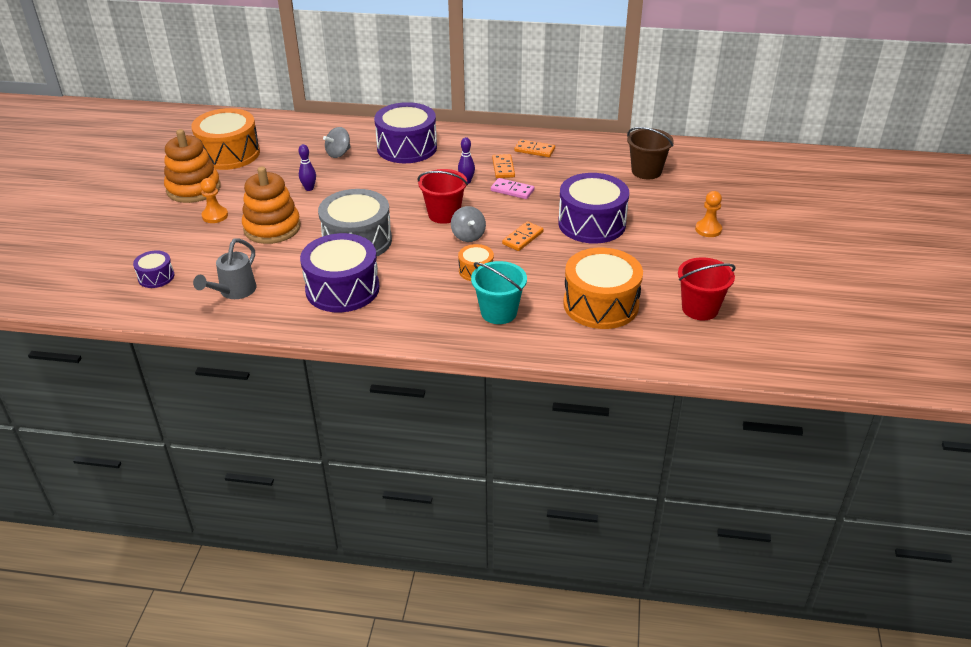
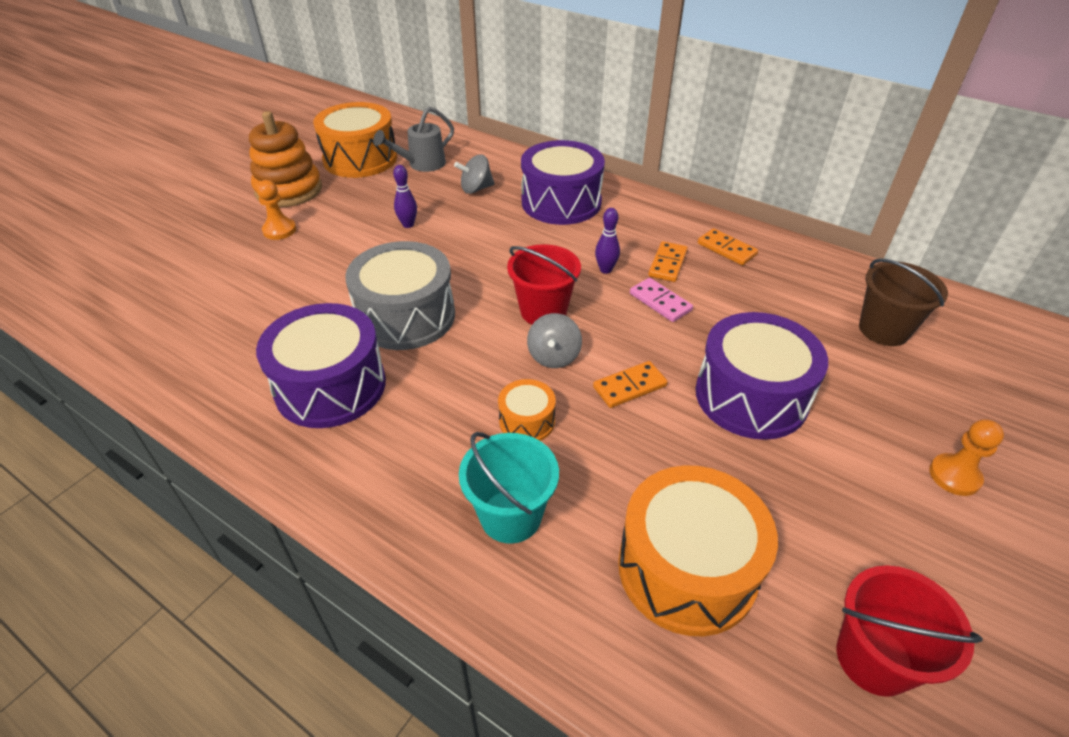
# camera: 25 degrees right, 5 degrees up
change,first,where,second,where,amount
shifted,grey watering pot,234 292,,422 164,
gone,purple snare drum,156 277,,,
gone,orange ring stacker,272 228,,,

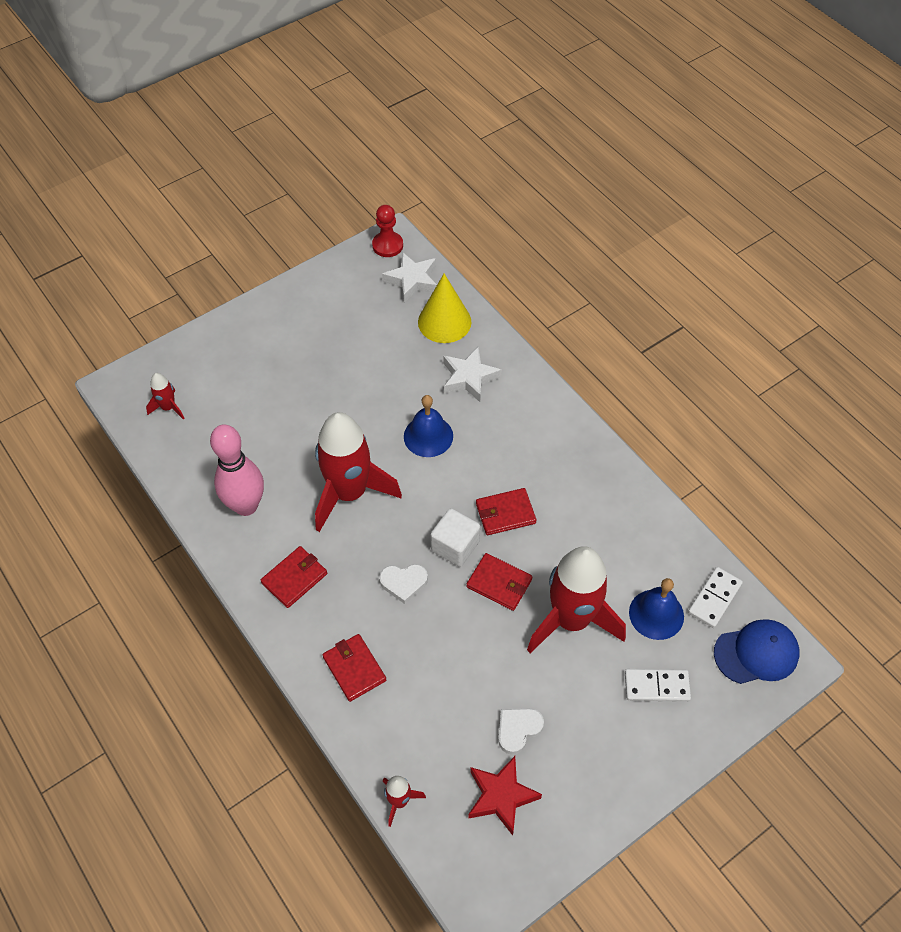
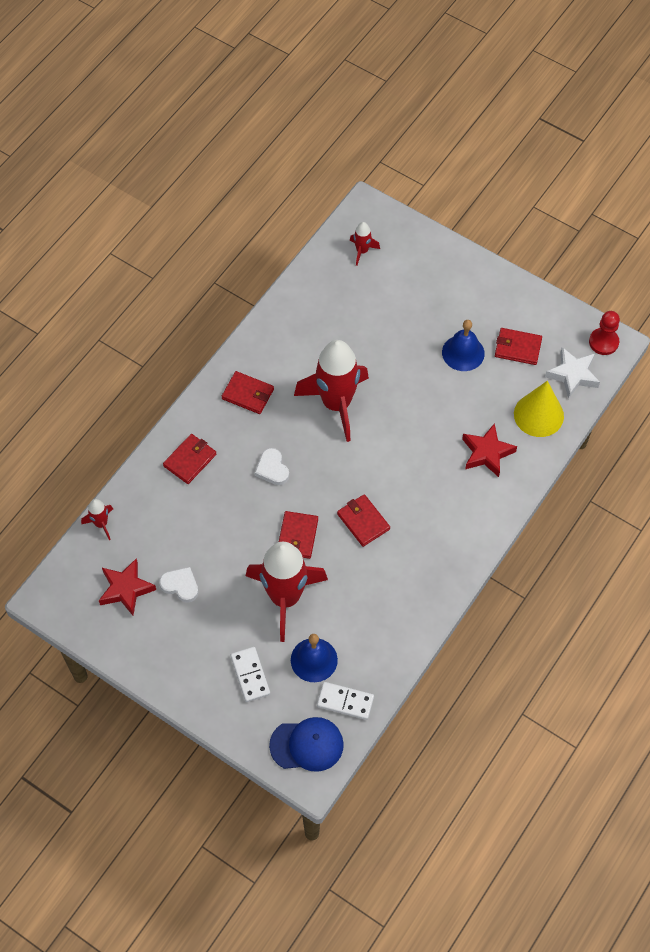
# camera: 70 degrees right, 5 degrees up
change,first,where,second,where,amount
rotated,cobalt baseball cap,756 653,,307 745,60 degrees counterclockwise
shifted,cobalt school bell,428 436,,463 353,
repainted,white star shape,469 378,red star shape,487 453,
new,,,red wallet,517 348,
gone,pink skittle,246 506,,,
gone,white block,455 546,,,

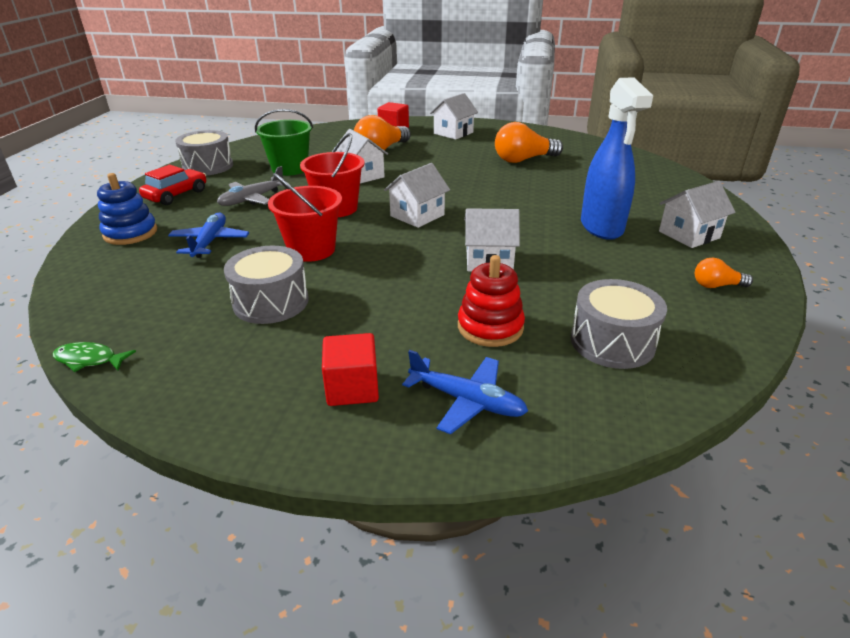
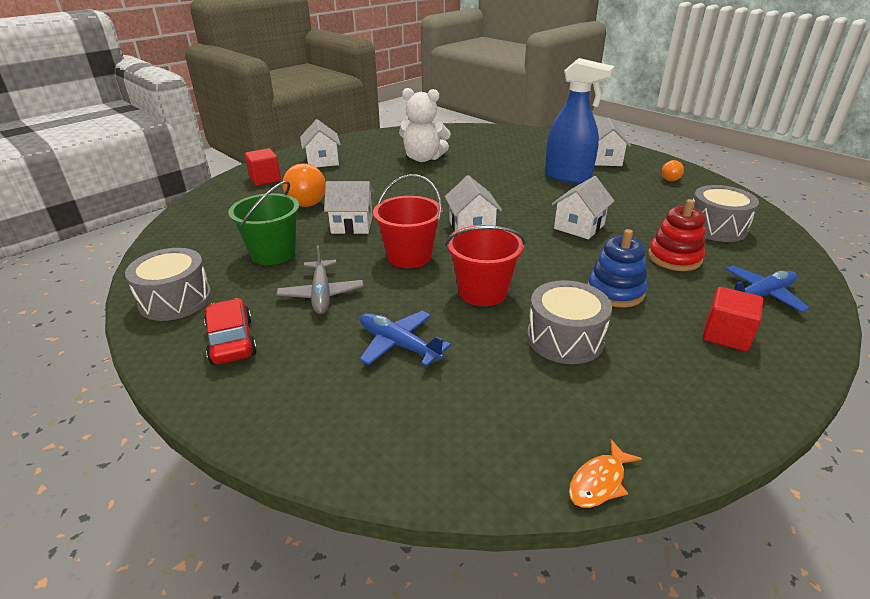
# camera: 55 degrees left, 0 degrees up
change,first,where,second,where,amount
swapped,orange lightbulb,523 160,white teddy bear,423 158,
repainted,emerald fish figure,89 360,orange fish figure,599 482,
shifted,cobalt ring stacker,130 233,,615 291,

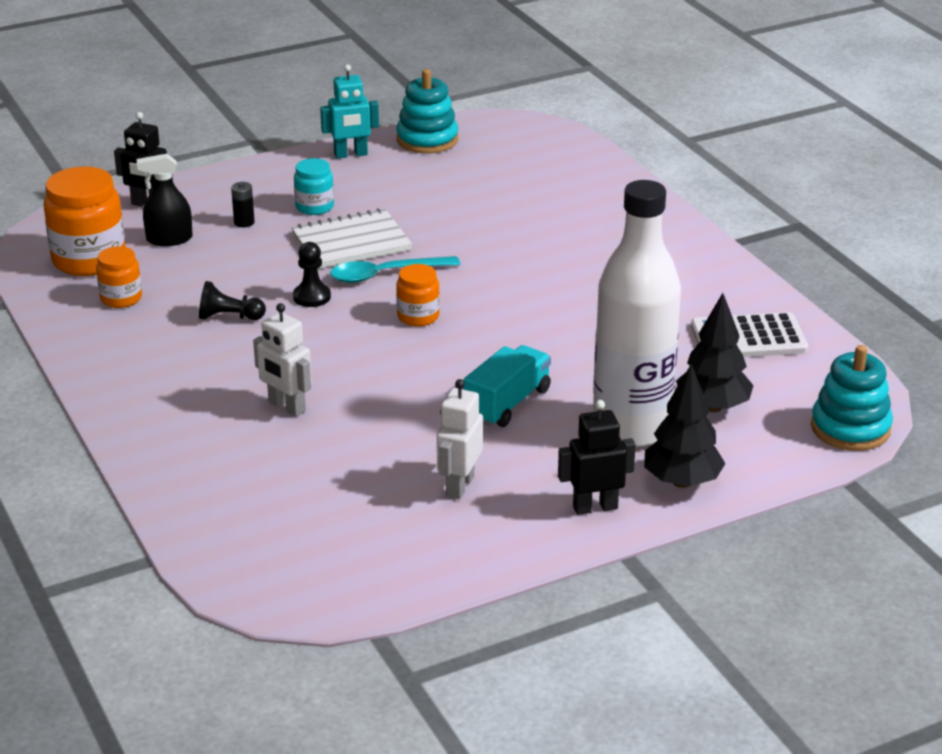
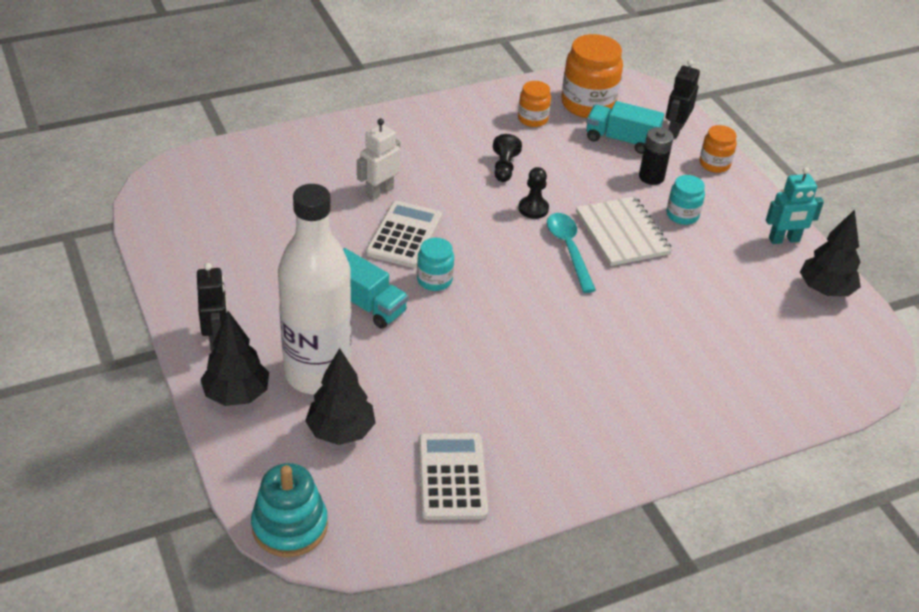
# camera: 90 degrees right, 10 degrees up
change,first,where,second,where,amount
new,,,white pocket calculator,404 235,
new,,,aqua jar,434 280,
swapped,black spray cleaner,169 239,aqua lorry,621 140,
scaled,black AA battery,244 222,,651 177,x1.53
shifted,orange jar,418 316,,714 164,
rotated,aqua robot figure,351 154,,784 240,90 degrees counterclockwise
swapped,aqua ring stacker,427 140,black toy tree,825 290,
gone,white robot figure,459 486,,,

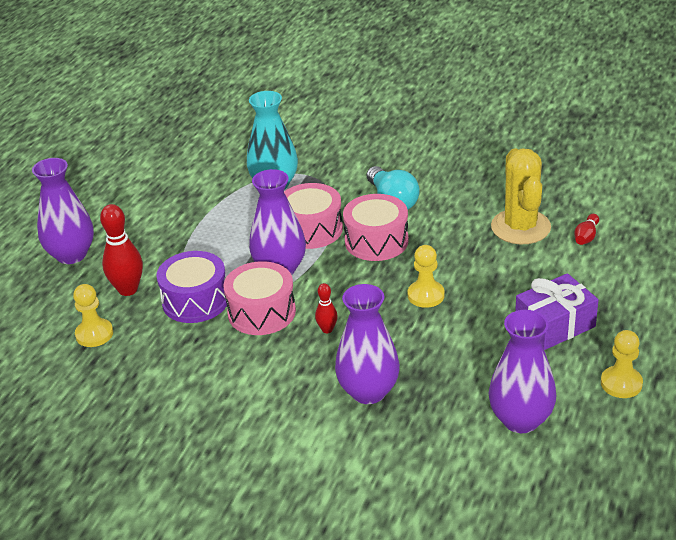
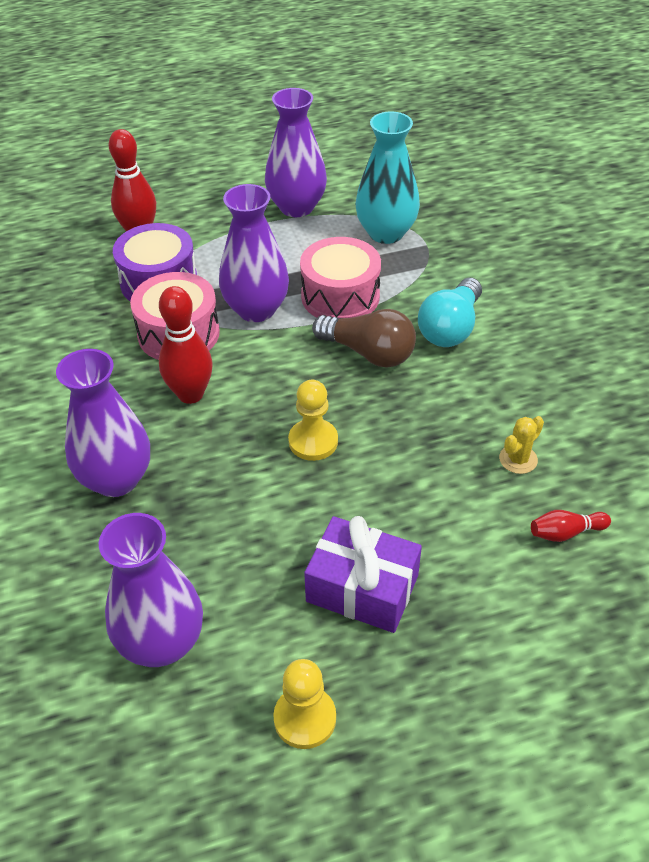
# camera: 50 degrees right, 10 degrees up
change,first,where,second,where,amount
scaled,red skittle,327 329,,190 394,x1.86
shifted,purple vase,71 255,,296 207,
swapped,pink snare drum,376 241,russet lightbulb,369 353,
scaled,golden saguaro cactus,520 227,,518 459,x0.44
gone,golden pawn,94 334,,,

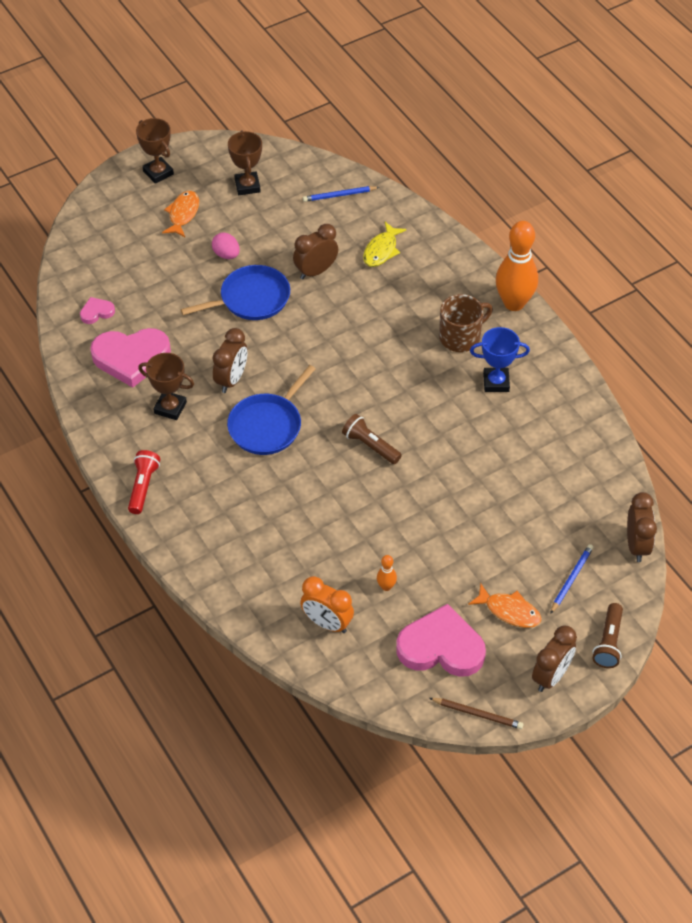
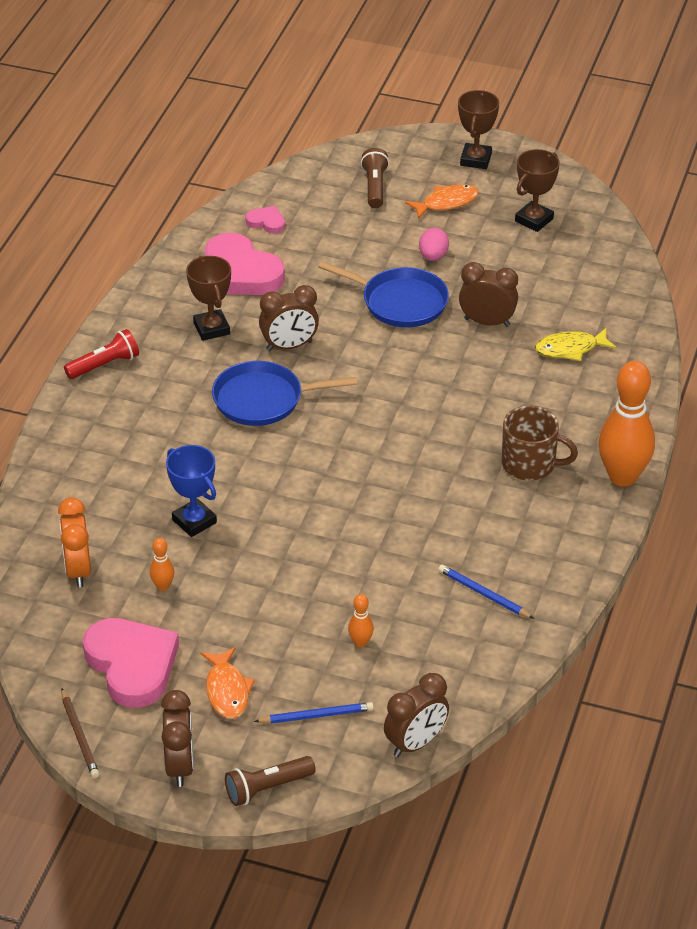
# camera: 50 degrees right, 10 degrees down
change,first,where,second,where,amount
rotated,russet clock,551 676,,180 766,90 degrees counterclockwise
shifted,cobalt award cup,496 382,,194 521,
new,,,orange skittle,360 642,
shifted,russet pocket torch,370 445,,375 187,
shifted,cobalt wooden pencil,339 195,,483 594,

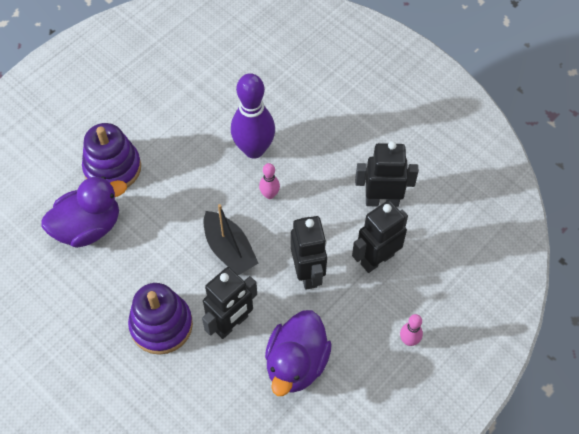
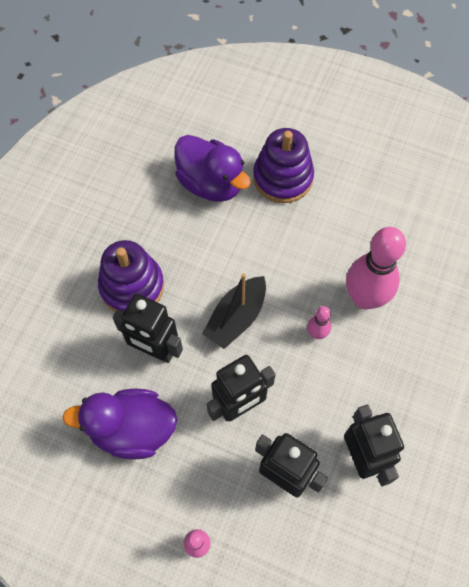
# camera: 70 degrees right, 5 degrees up
change,first,where,second,where,amount
repainted,purple skittle,254 149,pink skittle,364 298,

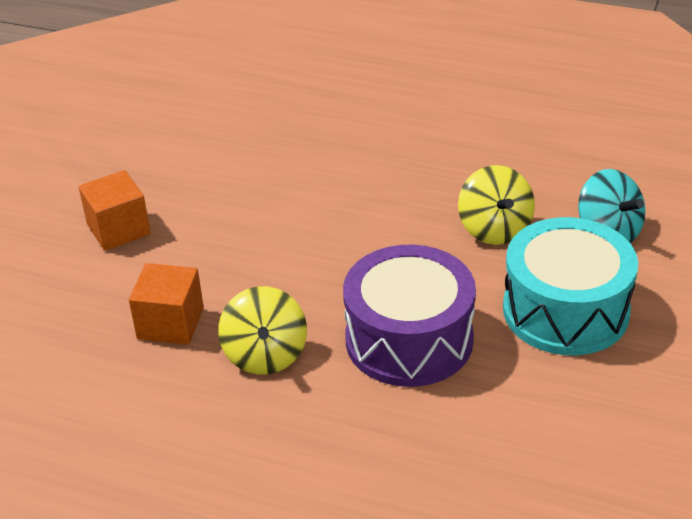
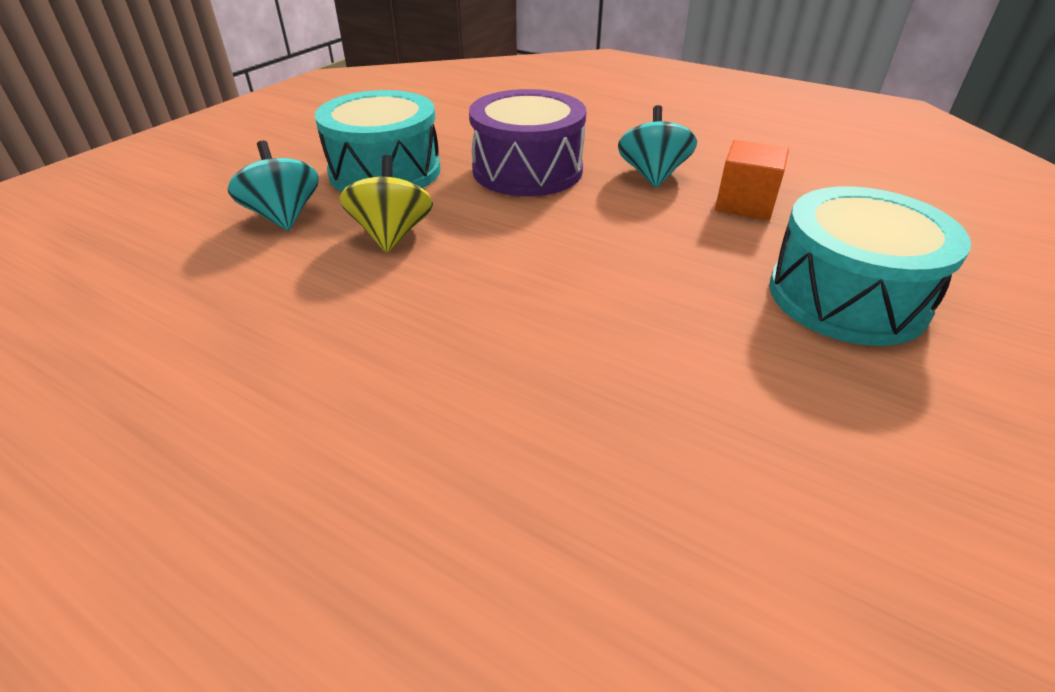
# camera: 170 degrees left, 0 degrees up
change,first,where,second,where,amount
repainted,golden whirligig,265 355,aqua whirligig,652 175,
swapped,orange block,118 229,aqua snare drum,846 297,

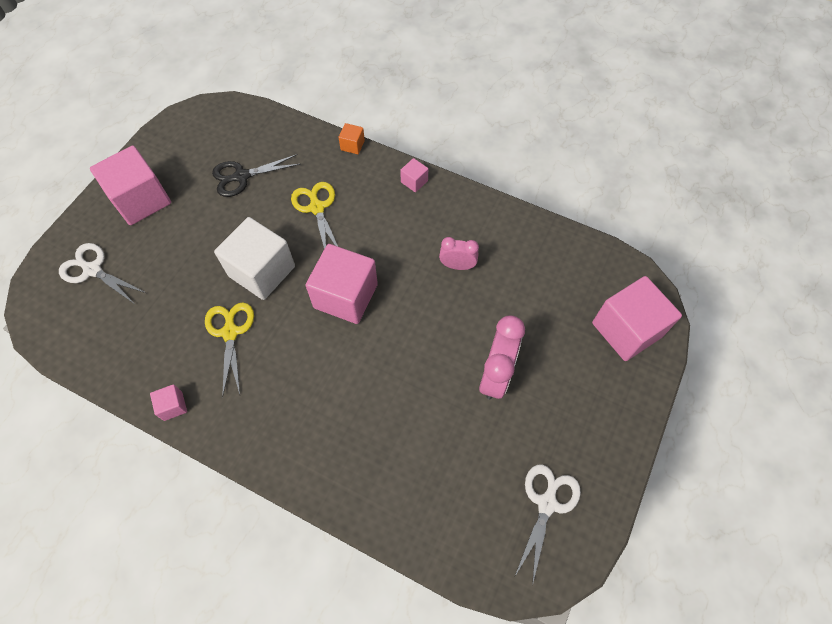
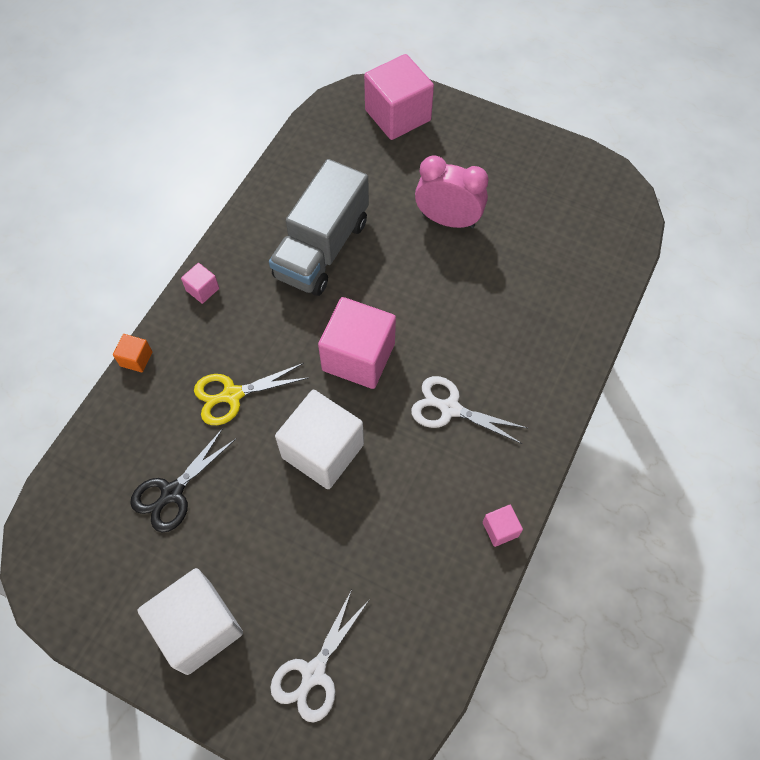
# camera: 90 degrees left, 0 degrees up
change,first,where,second,where,amount
rotated,black pair of scissors,241 176,,172 493,60 degrees clockwise
repainted,pink block,141 200,white block,198 627,
swapped,pink clock,457 266,grey lorry,322 249,
shifted,white pair of scissors,547 503,,449 408,
gone,golden pair of scissors,230 332,,,

